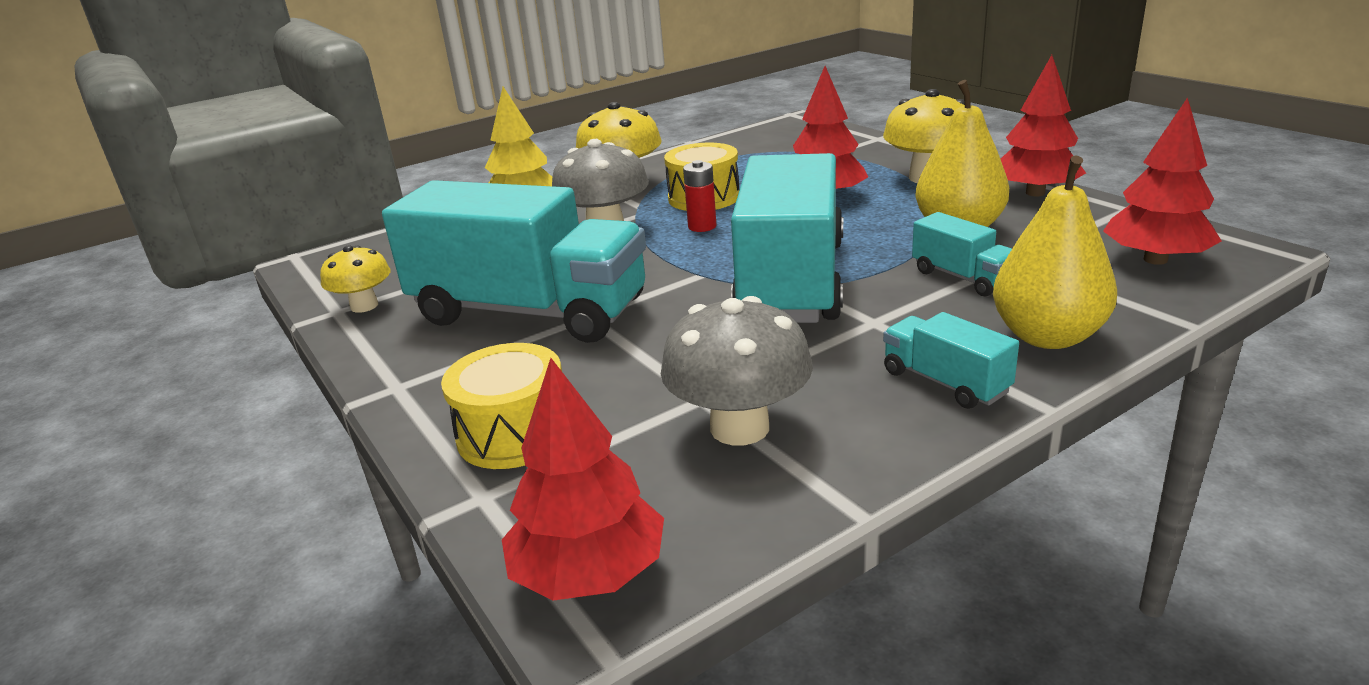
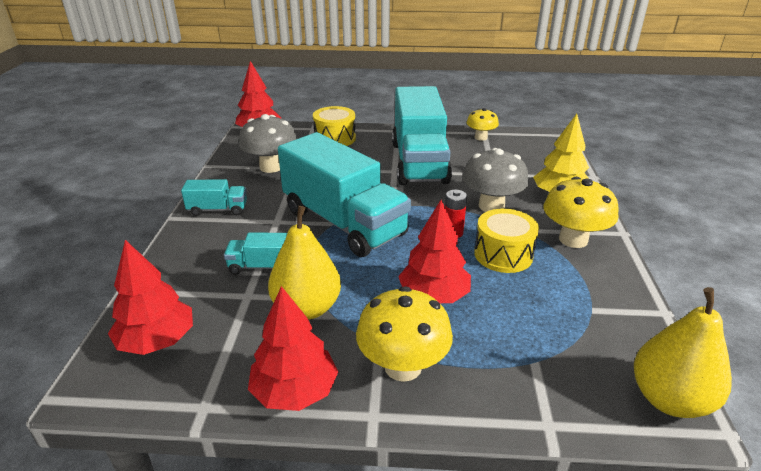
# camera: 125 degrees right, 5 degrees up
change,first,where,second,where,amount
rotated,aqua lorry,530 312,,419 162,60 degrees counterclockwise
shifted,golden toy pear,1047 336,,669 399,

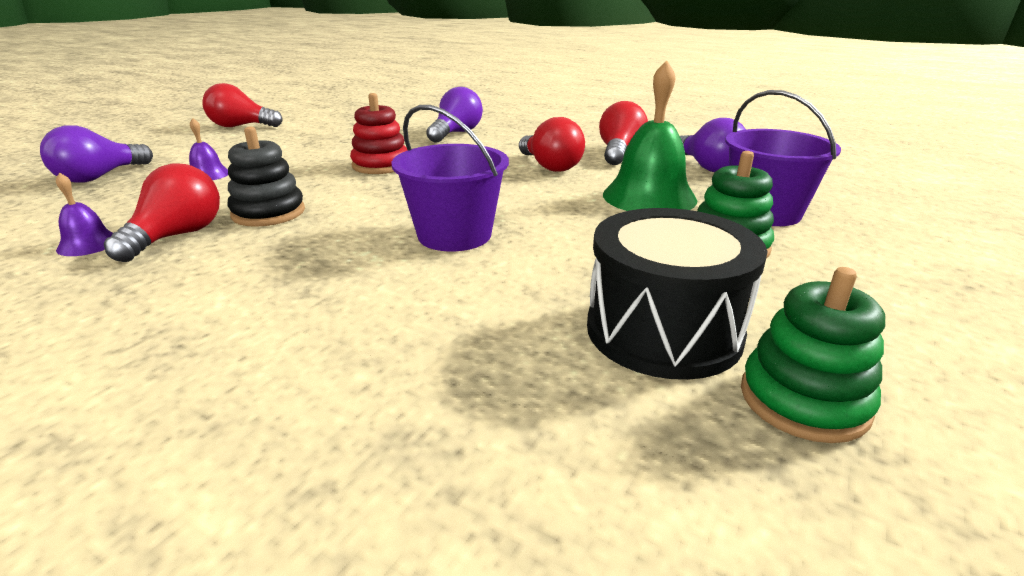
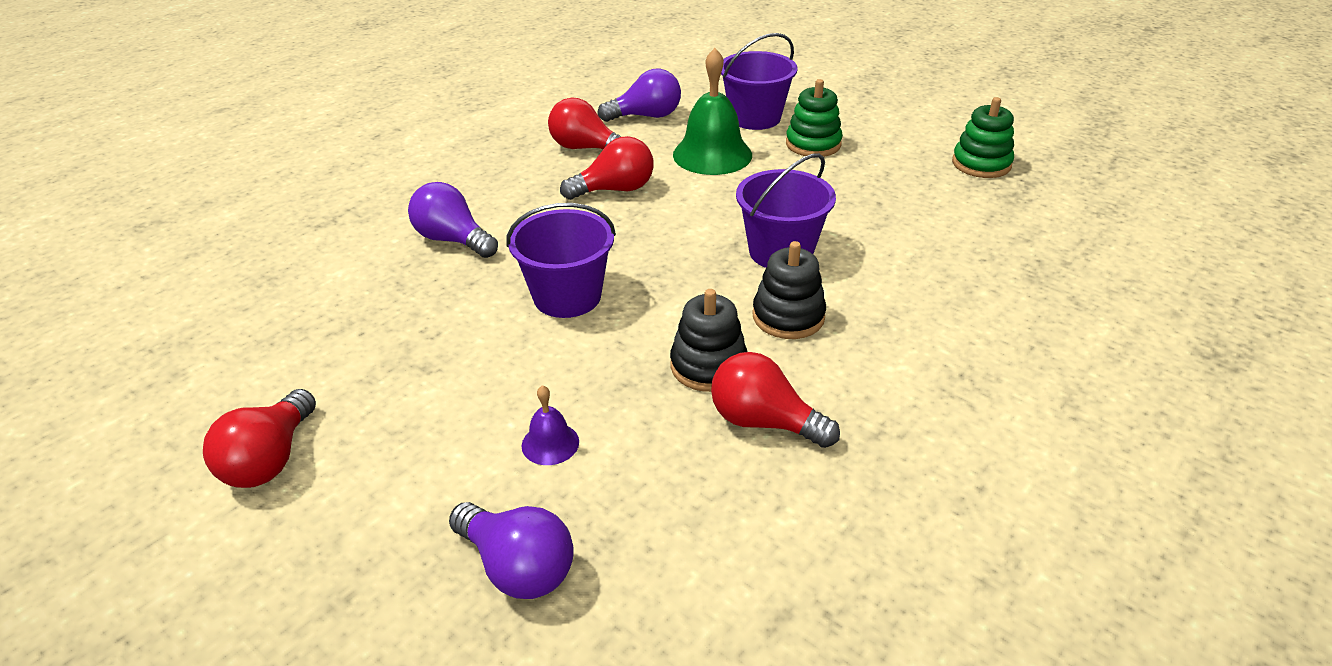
# camera: 80 degrees left, 10 degrees up
change,first,where,second,where,amount
swapped,red ring stacker,381 165,purple bucket,567 296,
new,,,black ring stacker,788 316,
gone,purple school bell,88 244,,,
gone,black snare drum,663 331,,,

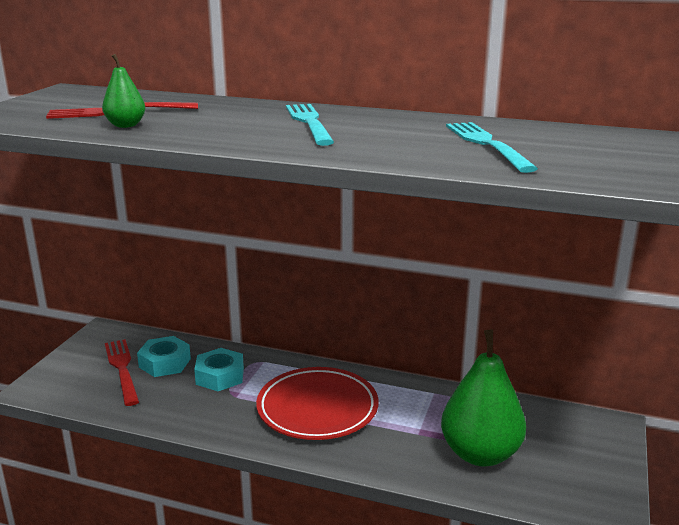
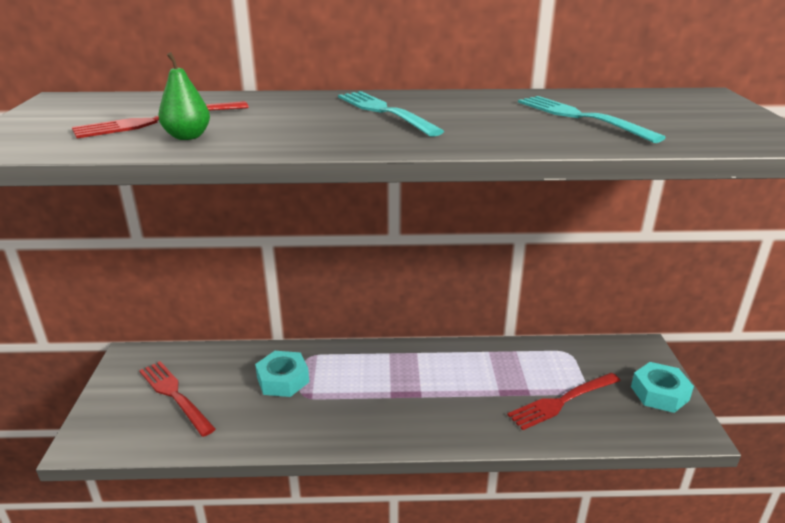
# camera: 20 degrees left, 5 degrees up
change,first,where,second,where,amount
swapped,emerald toy pear,480 454,red fork,562 401,
shifted,aqua hexagon nut,165 363,,659 393,
gone,red flat dish,317 409,,,

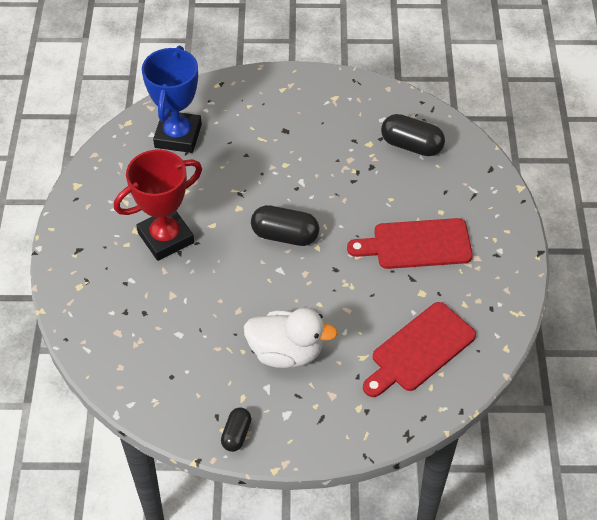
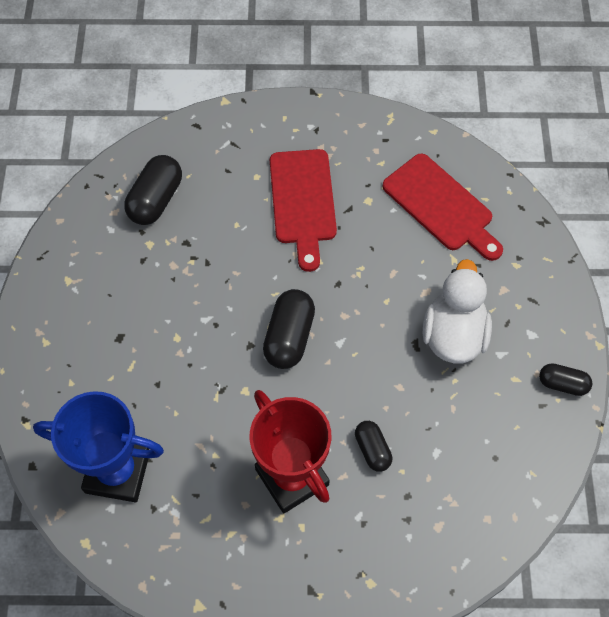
# camera: 90 degrees left, 10 degrees up
change,first,where,second,where,amount
new,,,black pill,372 449,

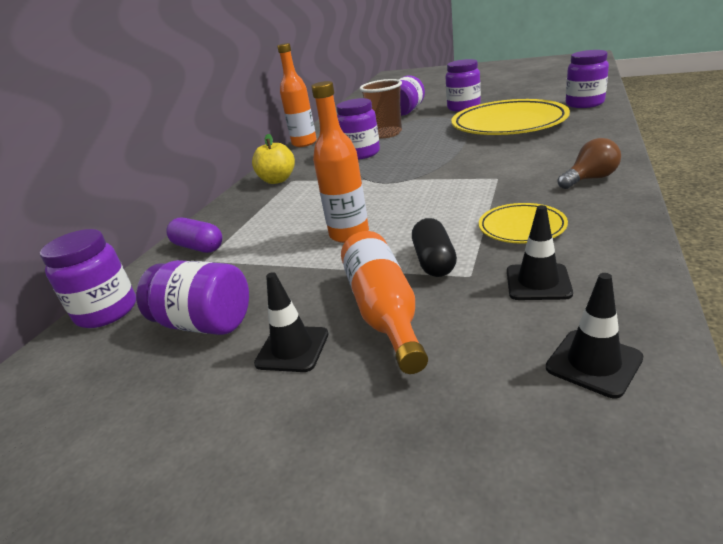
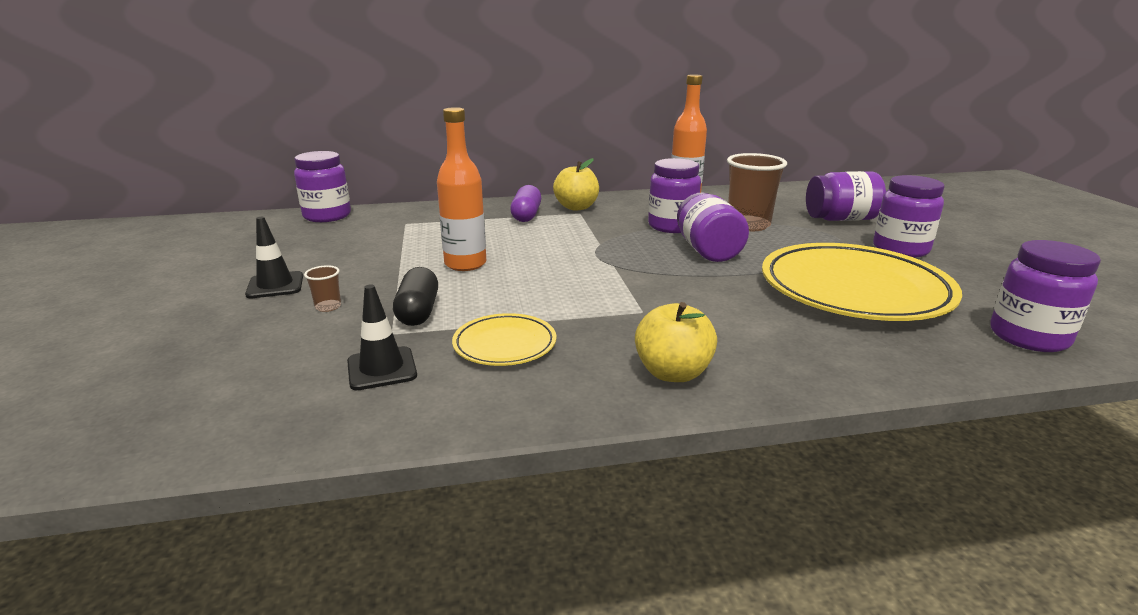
# camera: 55 degrees right, 5 degrees down
change,first,where,second,where,amount
swapped,orange flask,384 311,russet tumbler,328 307,
rotated,black pill,434 261,,418 311,60 degrees counterclockwise
shifted,purple pill,198 247,,526 215,
swapped,russet lightbulb,590 179,golden apple fruit,673 373,
shifted,purple jar,205 323,,708 251,
gone,black road cone,593 363,,,

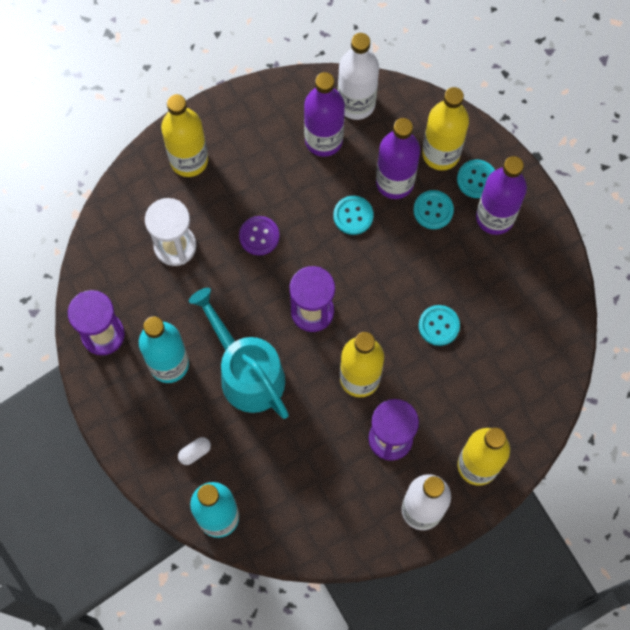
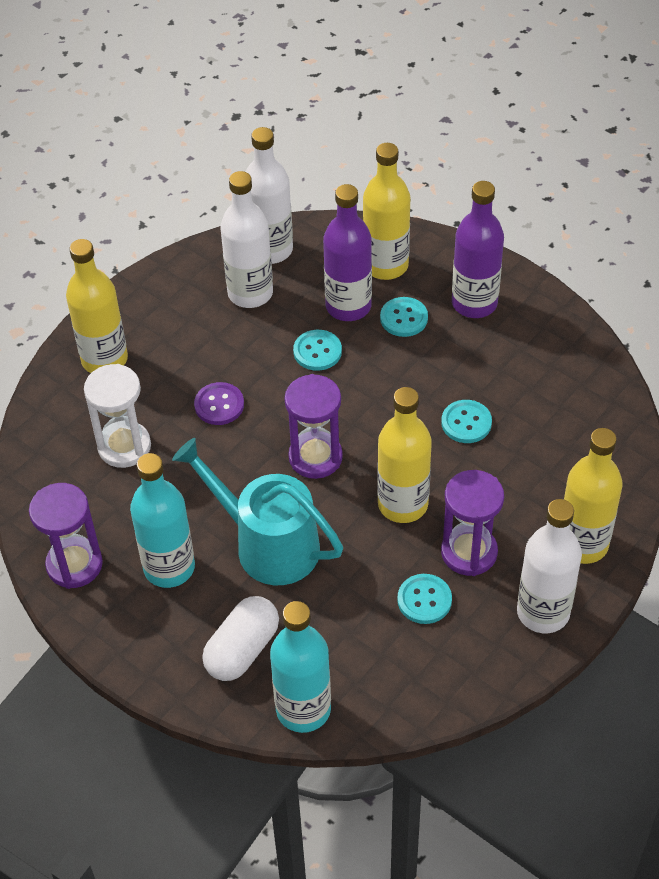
# camera: 20 degrees left, 20 degrees down
change,first,where,second,where,amount
scaled,white pill,195 452,,242 650,x2.05
repainted,purple flask,323 140,white flask,250 293,
shifted,aqua button,476 179,,424 600,

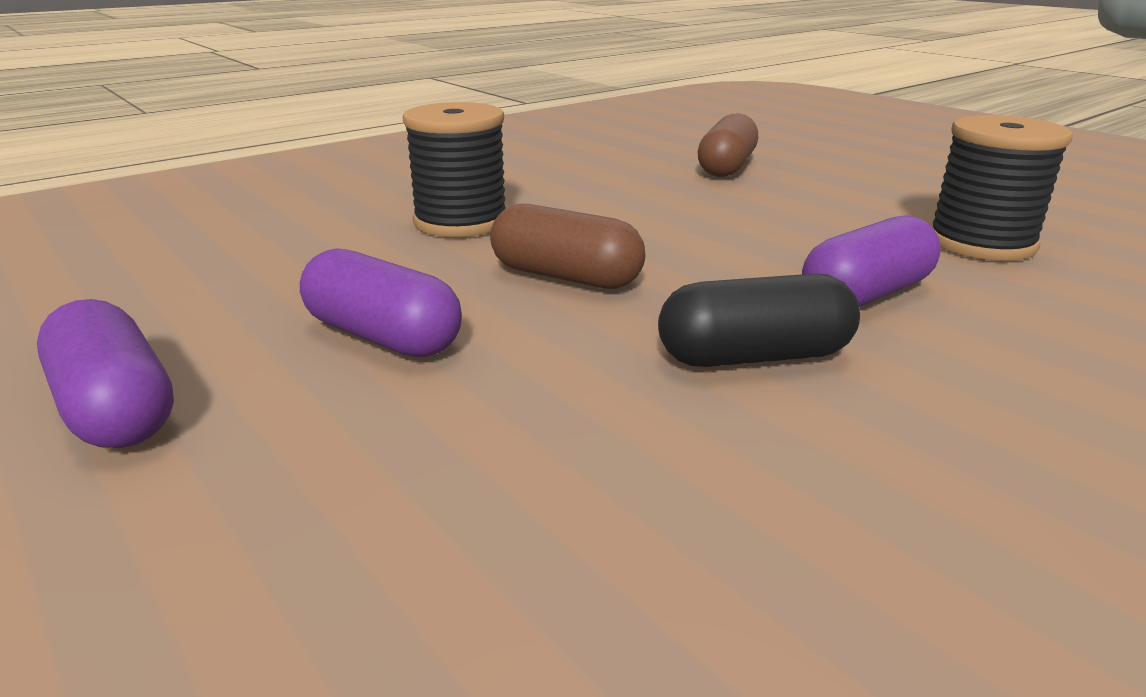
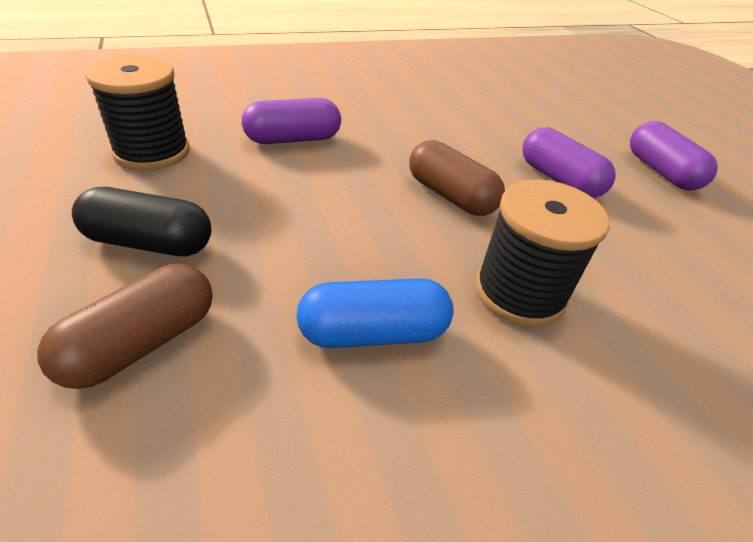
# camera: 165 degrees left, 15 degrees up
change,first,where,second,where,amount
shifted,black pill,754 357,,150 243,
new,,,cobalt pill,373 332,

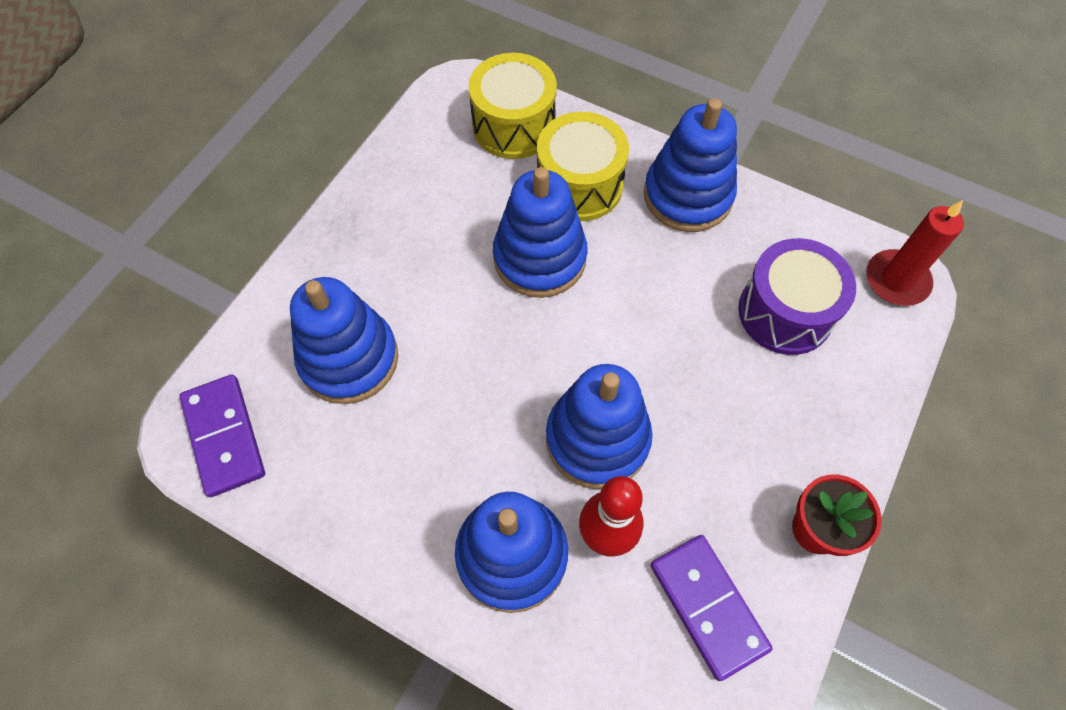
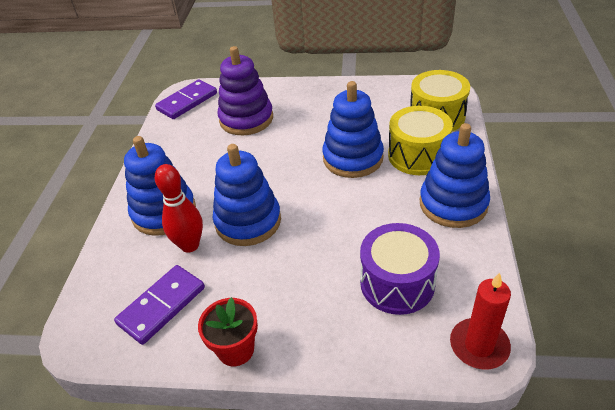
# camera: 70 degrees right, 20 degrees down
change,first,where,second,where,amount
repainted,cobalt ring stacker,349 359,purple ring stacker,246 119,

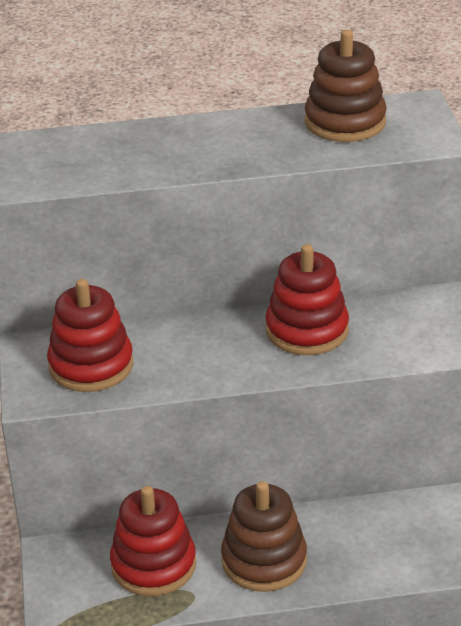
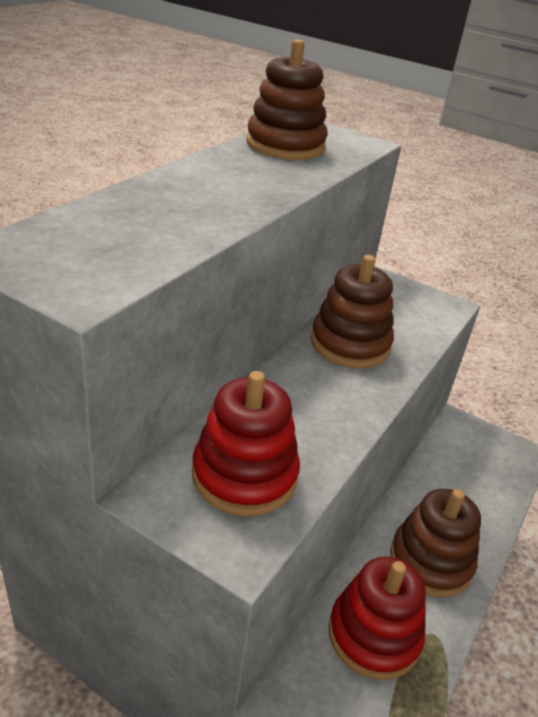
# camera: 55 degrees left, 0 degrees up
change,first,where,second,where,amount
repainted,red ring stacker,307 330,russet ring stacker,350 344,

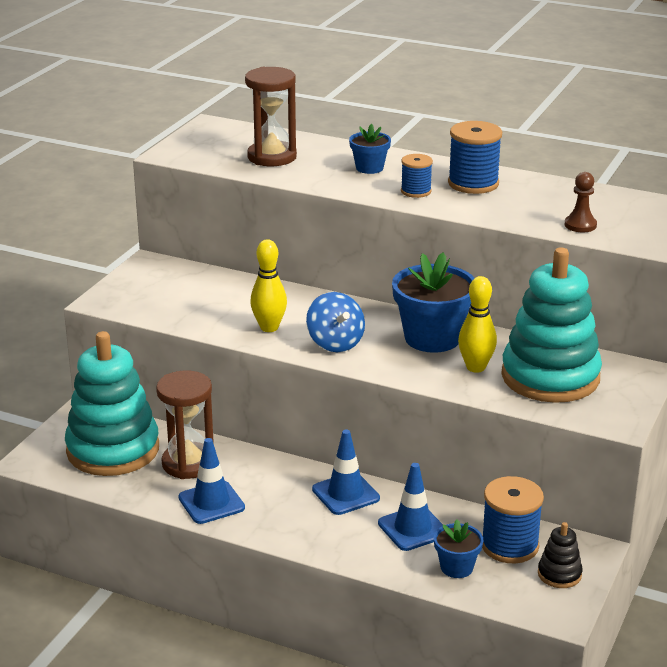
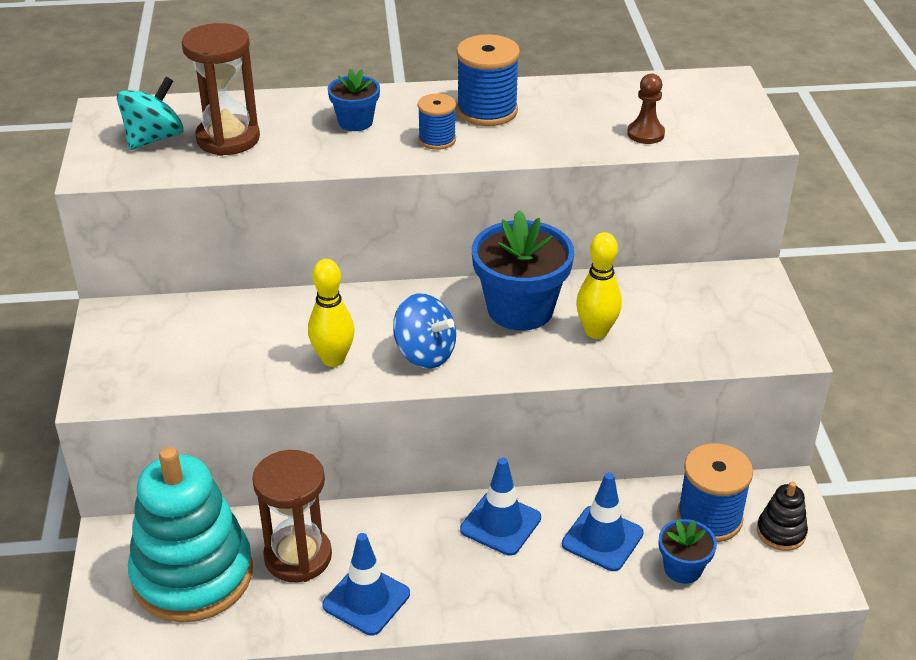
# camera: 30 degrees left, 10 degrees up
change,first,where,second,where,amount
new,,,aqua whirligig,154 138,
gone,aqua ring stacker,550 377,,,

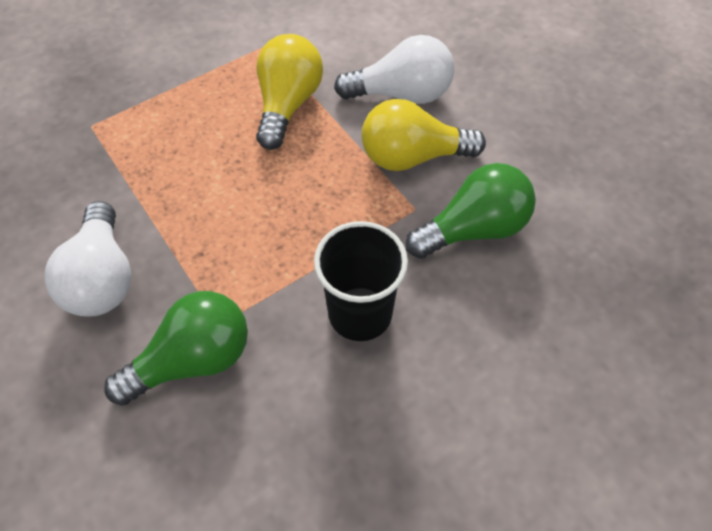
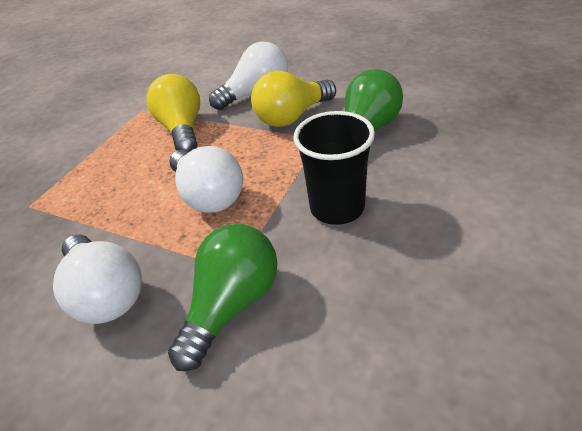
# camera: 25 degrees left, 15 degrees down
change,first,where,second,where,amount
new,,,white lightbulb,209 195,

